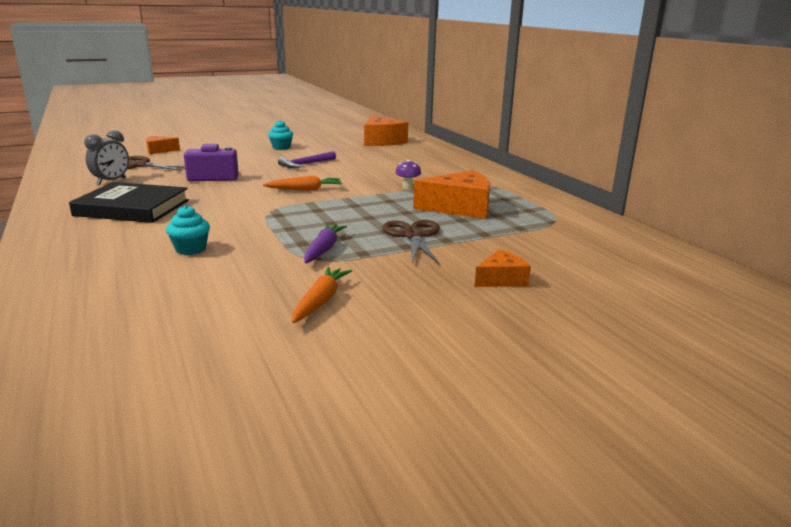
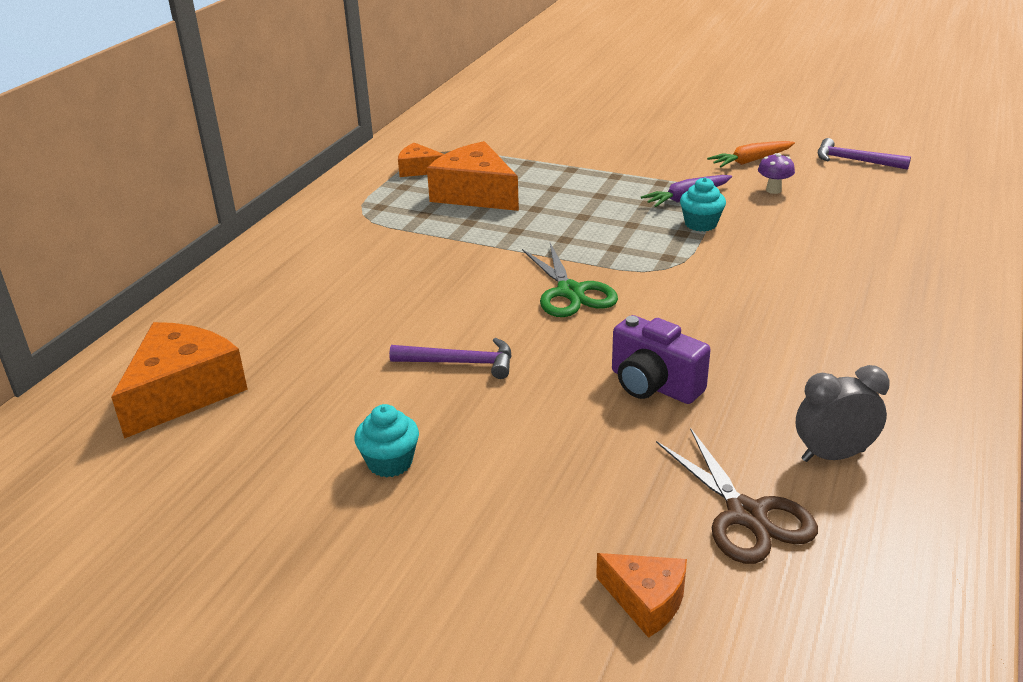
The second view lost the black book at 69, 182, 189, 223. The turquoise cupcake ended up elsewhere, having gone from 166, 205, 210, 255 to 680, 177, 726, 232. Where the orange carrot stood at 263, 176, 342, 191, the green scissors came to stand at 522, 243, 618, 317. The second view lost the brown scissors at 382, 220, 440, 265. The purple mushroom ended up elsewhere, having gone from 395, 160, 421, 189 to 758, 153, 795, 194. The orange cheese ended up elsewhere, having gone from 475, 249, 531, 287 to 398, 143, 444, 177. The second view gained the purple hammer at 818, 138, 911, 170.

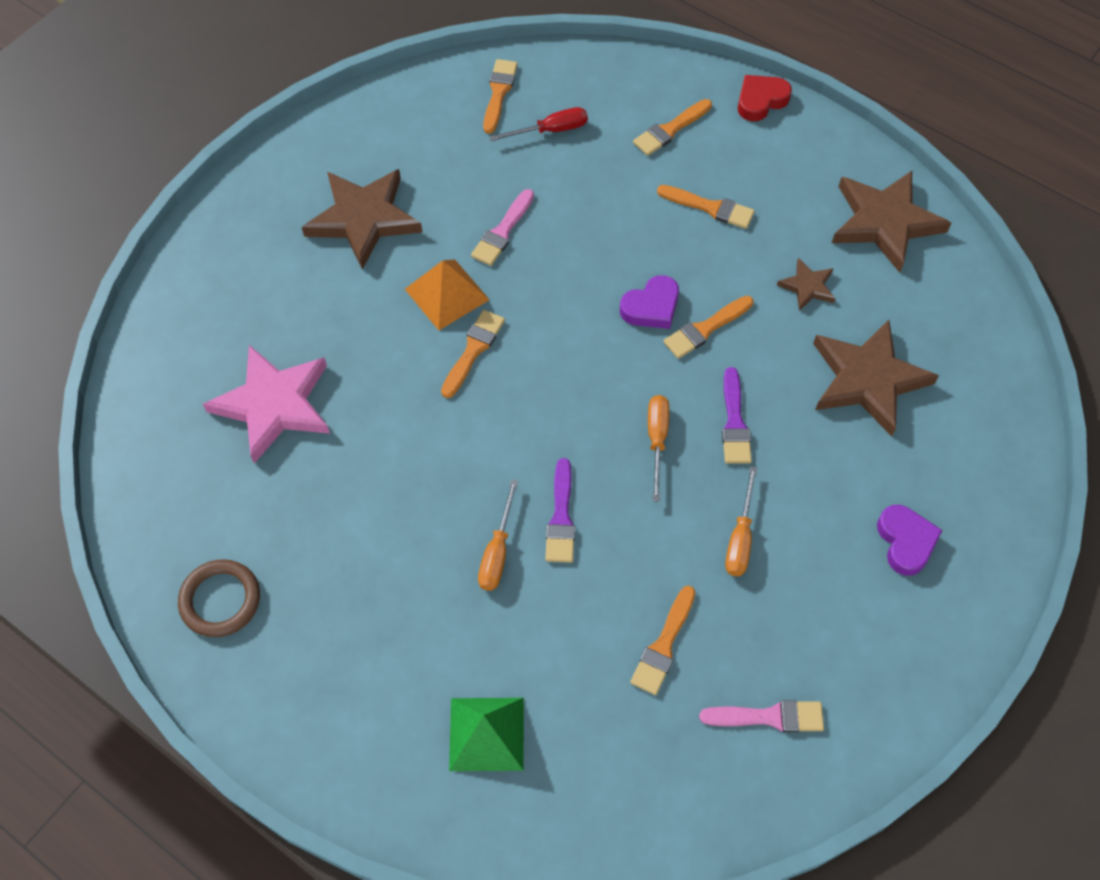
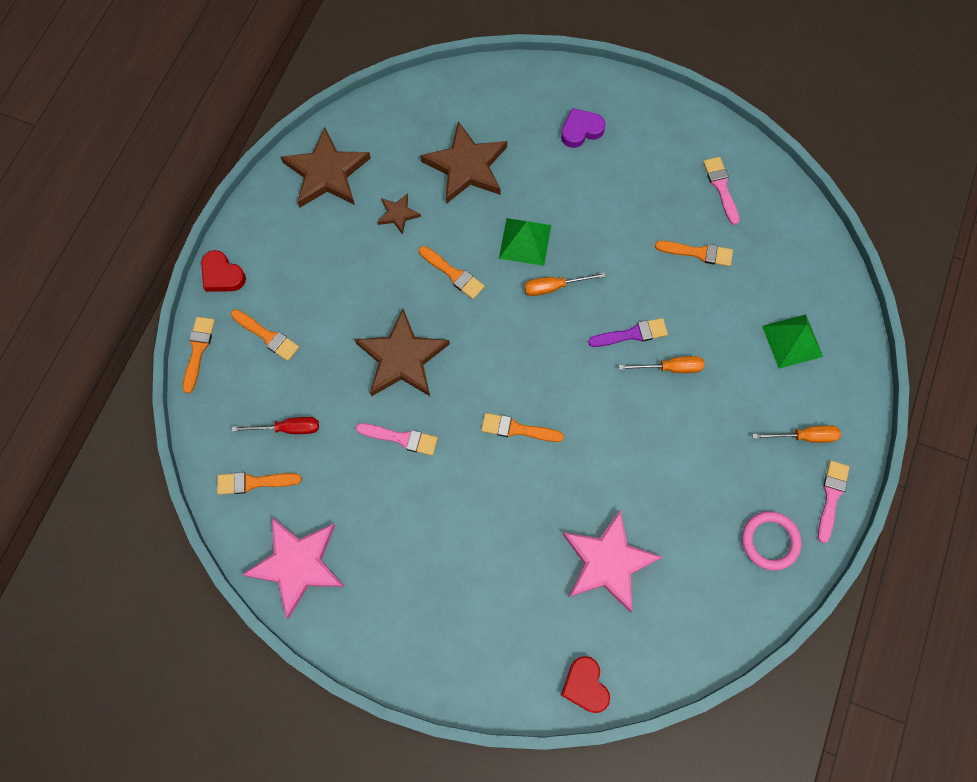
What was the brown ring at 178, 559, 260, 637 turned into the pink ring at 742, 511, 802, 571. The brown star ended up elsewhere, having gone from 302, 169, 423, 270 to 354, 309, 450, 396. The second view lost the orange pyramid at 405, 259, 490, 330. The red screwdriver at 489, 107, 588, 141 ended up facing another way, 120 degrees clockwise from before. The second view lost the purple heart at 620, 275, 679, 329. The orange brush ended up elsewhere, having gone from 657, 185, 755, 229 to 183, 317, 215, 393. Where the purple brush stood at 722, 367, 752, 464, the green pyramid came to stand at 499, 218, 551, 266. The orange screwdriver ended up elsewhere, having gone from 725, 466, 757, 576 to 753, 426, 841, 443. The second view gained the pink star at 242, 518, 345, 619. The second view gained the red heart at 561, 656, 610, 713. The second view gained the pink brush at 818, 461, 849, 543.

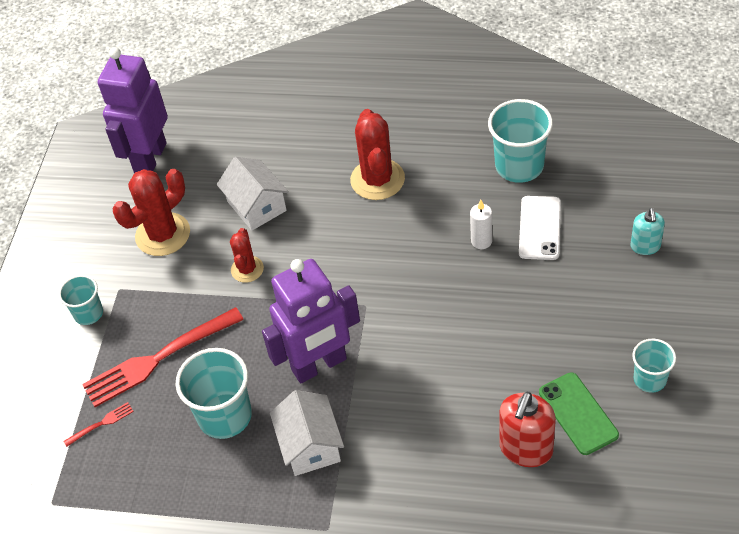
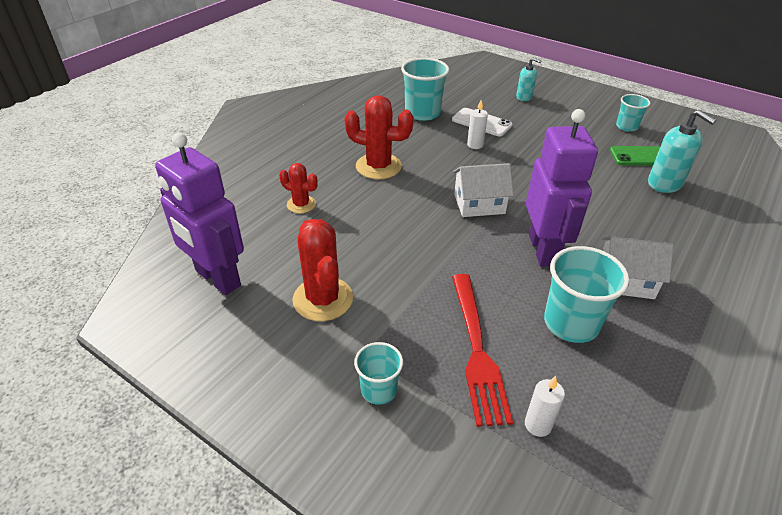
Where the red fork stood at 63, 402, 134, 447, the white candle came to stand at 525, 376, 565, 437. The white house ended up elsewhere, having gone from 217, 157, 289, 231 to 453, 163, 514, 217. The red cactus ended up elsewhere, having gone from 230, 228, 264, 283 to 279, 163, 318, 213. What was the red soap dispenser at 499, 392, 556, 467 turned into the turquoise soap dispenser at 648, 110, 716, 193.

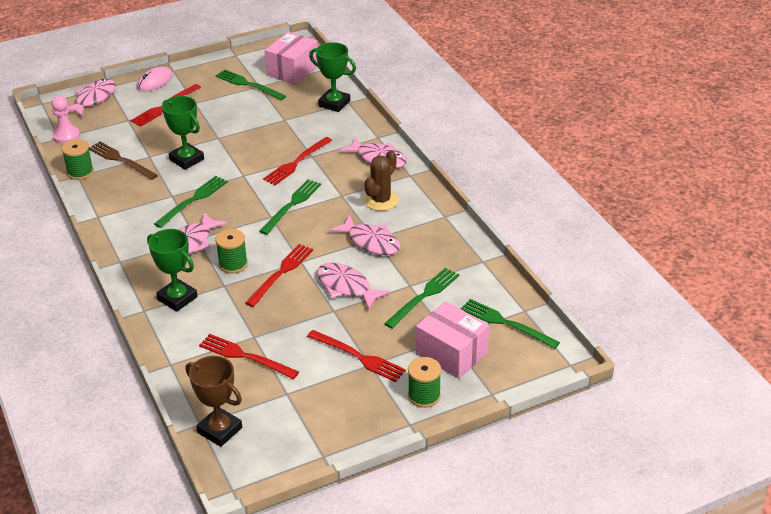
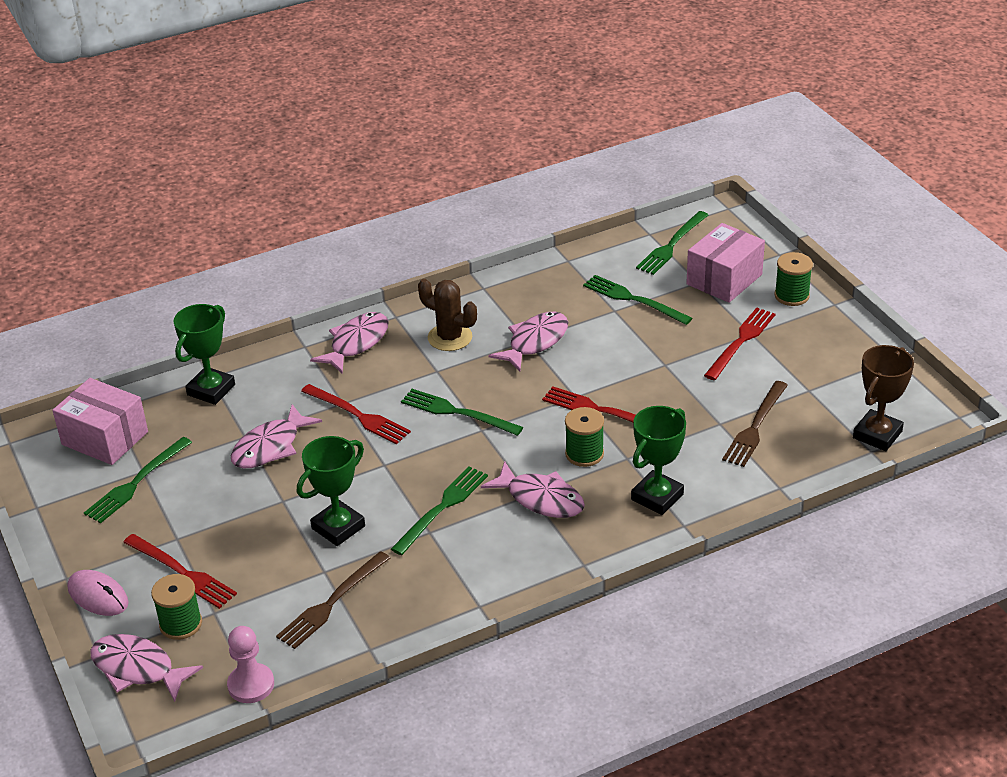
The green spool ended up elsewhere, having gone from 62, 139, 94, 180 to 151, 574, 202, 640. The green fork at 154, 176, 228, 228 ended up facing another way, 90 degrees clockwise from before. What was the red fork at 199, 334, 299, 379 turned into the brown fork at 722, 381, 788, 467. The pink fish ended up elsewhere, having gone from 317, 263, 390, 310 to 231, 404, 322, 469.

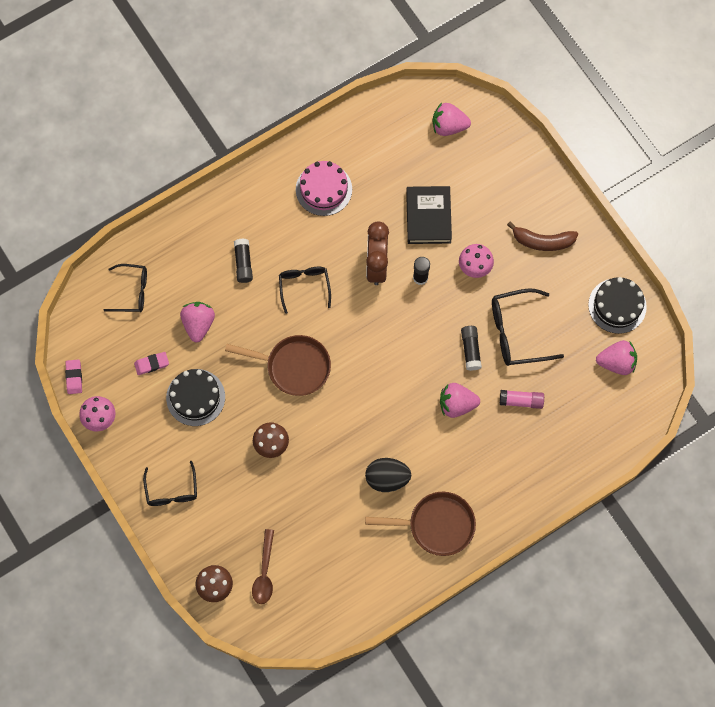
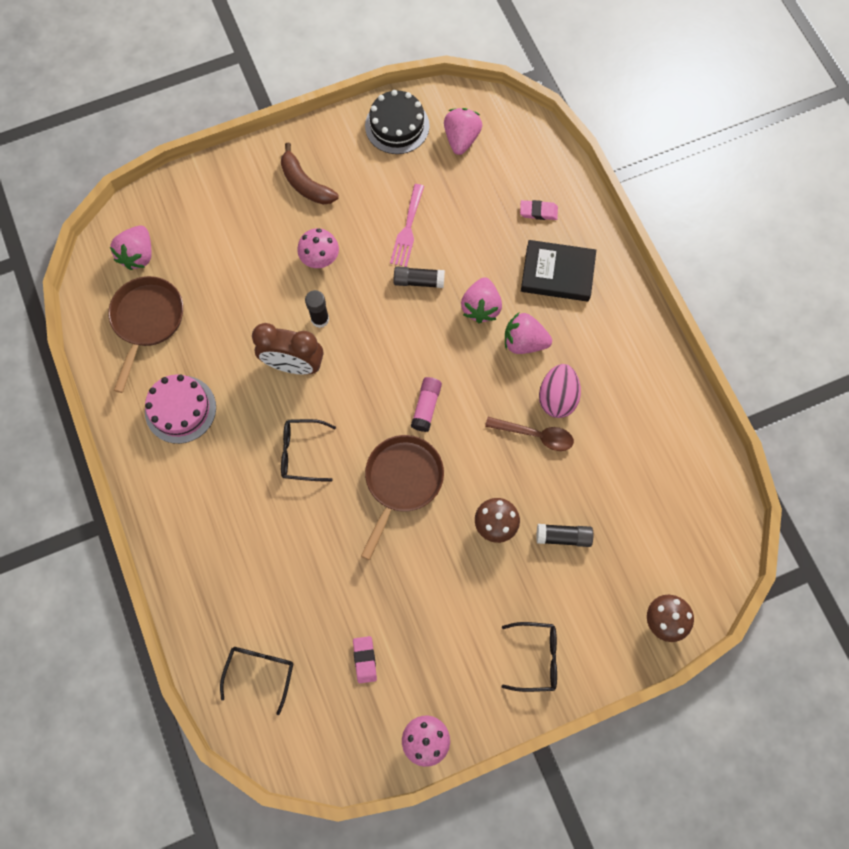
The pink eraser ended up elsewhere, having gone from 65, 359, 82, 394 to 520, 200, 558, 220. The second view lost the black cake at 166, 369, 225, 426. The pink strawberry ended up elsewhere, having gone from 180, 302, 215, 343 to 505, 313, 552, 354. The black glue stick ended up elsewhere, having gone from 234, 239, 253, 283 to 536, 524, 593, 547. The brown spoon ended up elsewhere, having gone from 252, 529, 274, 604 to 485, 417, 574, 451. What was the black egg at 365, 458, 411, 492 turned into the pink egg at 539, 364, 581, 418. The brown pan ended up elsewhere, having gone from 365, 492, 476, 556 to 108, 276, 183, 393. The black book ended up elsewhere, having gone from 406, 186, 452, 244 to 521, 240, 596, 302. Where the black glasses stood at 492, 288, 564, 366, the pink fork came to stand at 390, 184, 424, 267. The pink glue stick ended up elsewhere, having gone from 500, 390, 544, 409 to 411, 377, 442, 432. The brown banana at 507, 222, 578, 251 ended up facing another way, 120 degrees clockwise from before.

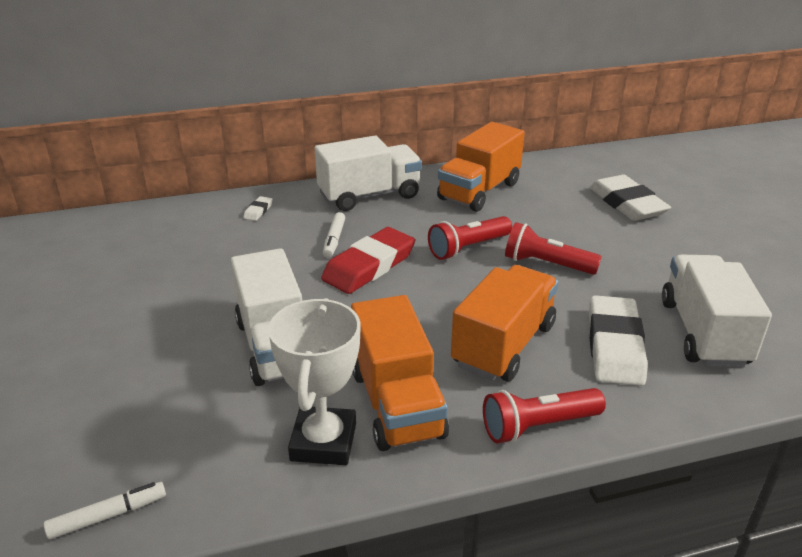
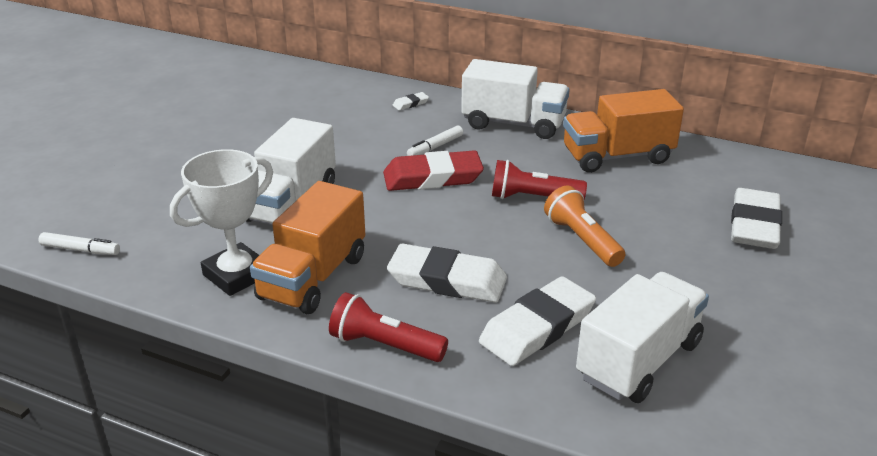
Where the orange truck stood at 451, 265, 558, 382, the white eraser came to stand at 387, 243, 507, 303. What was the red flashlight at 505, 222, 602, 275 turned into the orange flashlight at 544, 186, 625, 267.

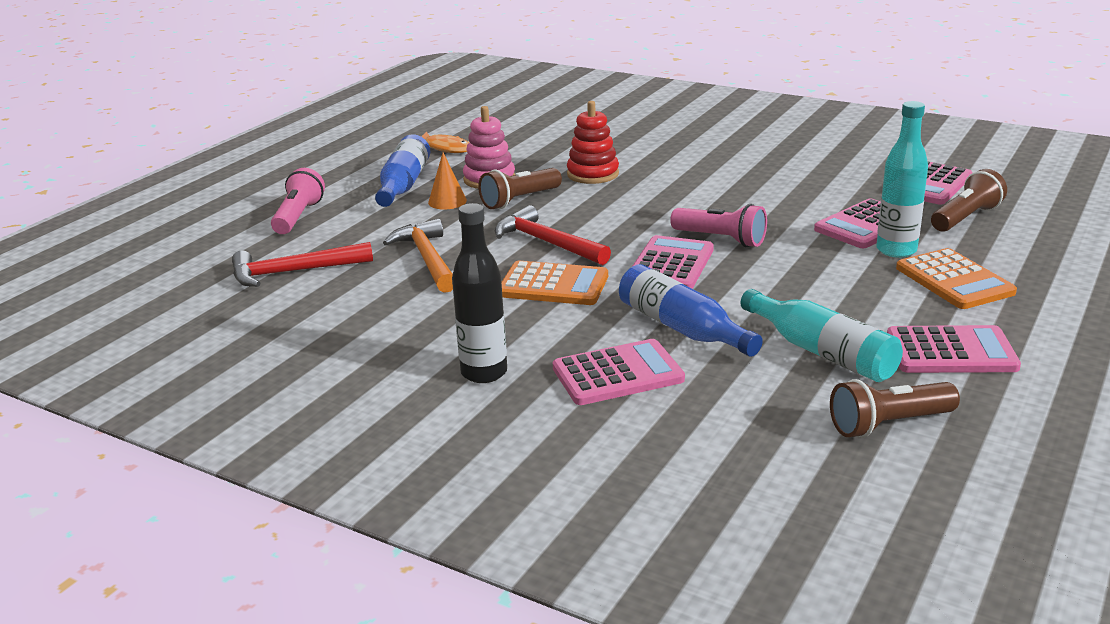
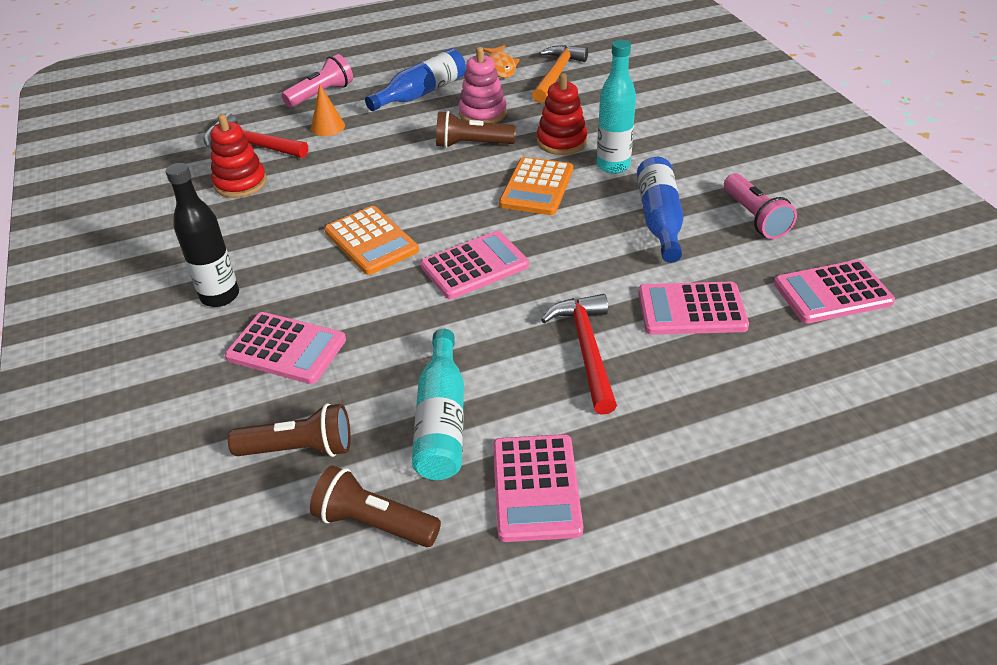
The orange hammer ended up elsewhere, having gone from 383, 218, 453, 293 to 532, 45, 588, 103. The orange cone ended up elsewhere, having gone from 428, 152, 467, 210 to 311, 84, 345, 136. The red hammer ended up elsewhere, having gone from 495, 205, 611, 265 to 541, 294, 617, 415. The blue bottle ended up elsewhere, having gone from 619, 264, 763, 357 to 637, 157, 684, 263. The pink flashlight ended up elsewhere, having gone from 670, 204, 767, 247 to 724, 173, 797, 239. The turquoise bottle ended up elsewhere, having gone from 876, 101, 928, 258 to 597, 40, 636, 174. The pink calculator at 887, 325, 1021, 373 ended up facing another way, 45 degrees clockwise from before. The orange calculator ended up elsewhere, having gone from 896, 248, 1017, 309 to 499, 157, 573, 215. The brown flashlight ended up elsewhere, having gone from 931, 169, 1007, 231 to 228, 403, 351, 457. The second view gained the red stacking toy at 210, 114, 267, 198.

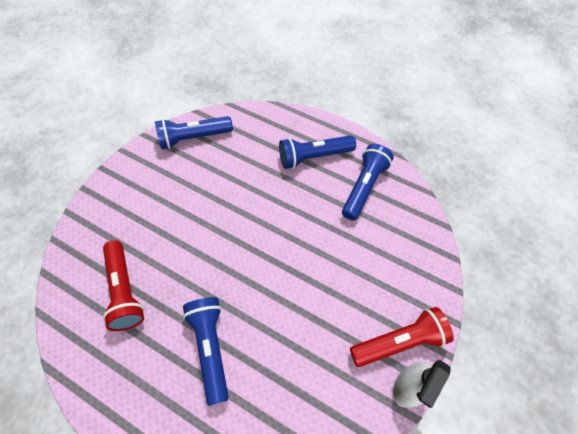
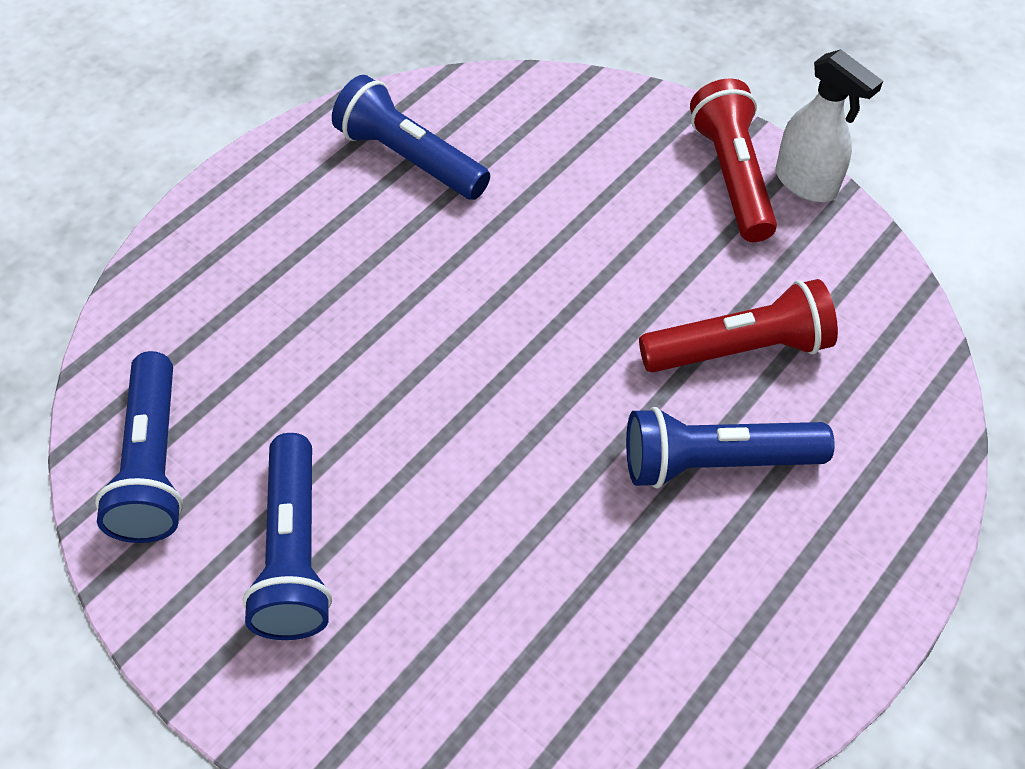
The red flashlight ended up elsewhere, having gone from 103, 240, 144, 331 to 639, 279, 838, 373. The blue flashlight ended up elsewhere, having gone from 279, 135, 356, 169 to 242, 433, 332, 640.

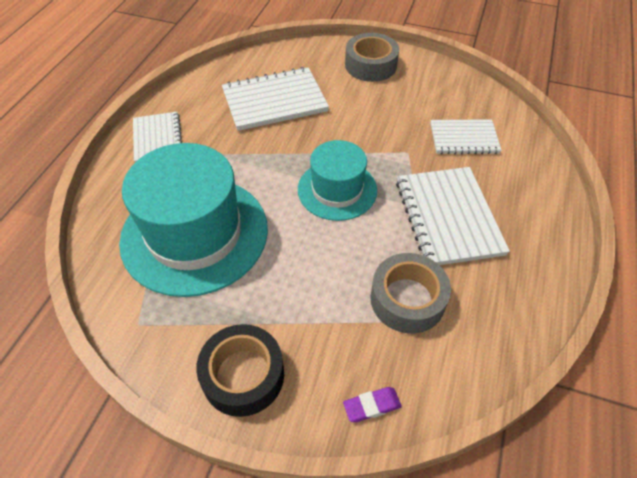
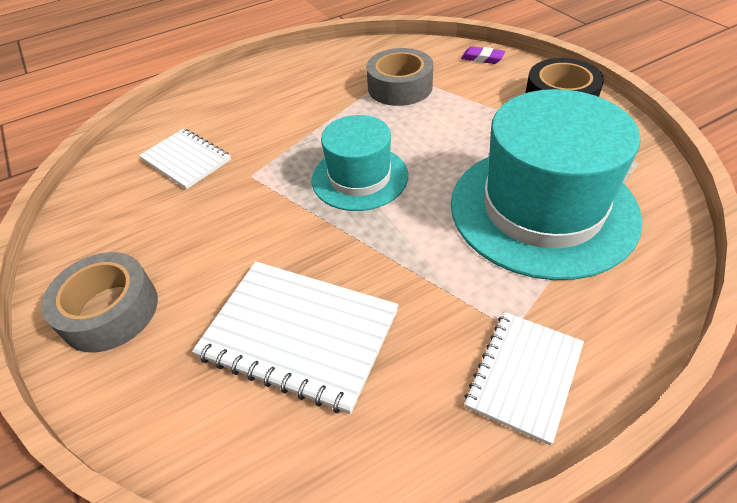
The second view lost the white notebook at 396, 167, 510, 265.

